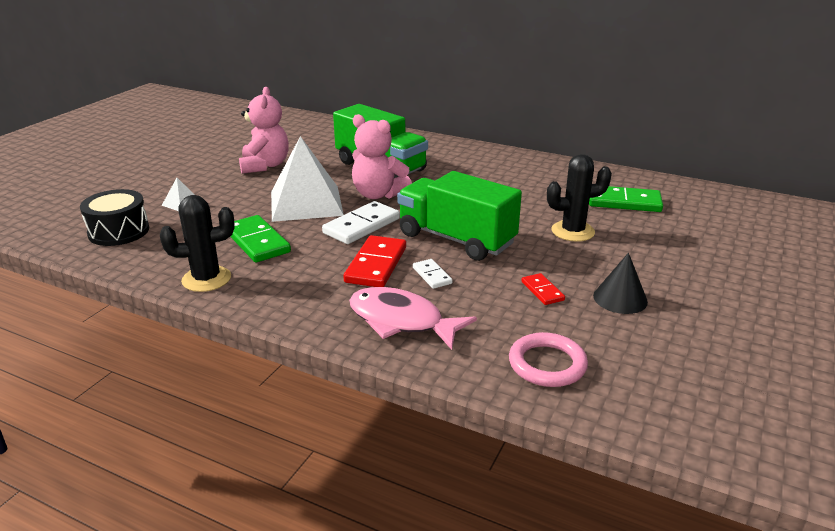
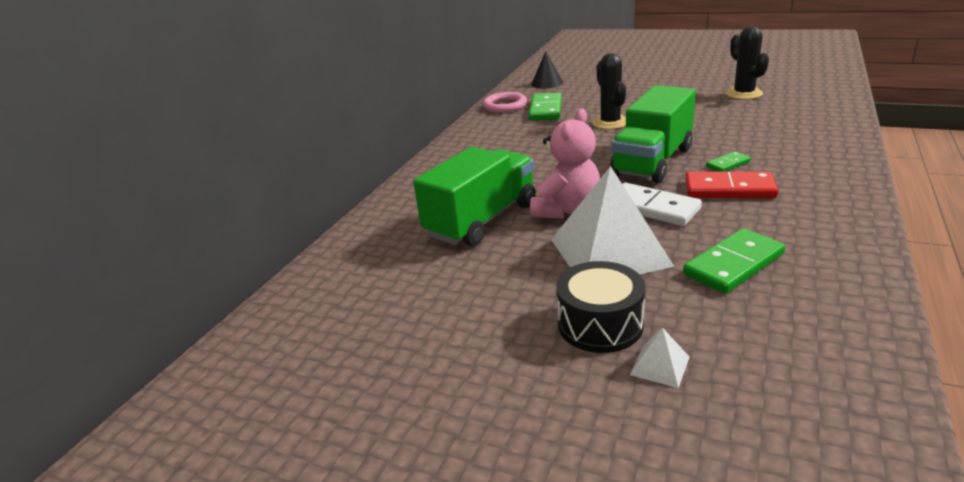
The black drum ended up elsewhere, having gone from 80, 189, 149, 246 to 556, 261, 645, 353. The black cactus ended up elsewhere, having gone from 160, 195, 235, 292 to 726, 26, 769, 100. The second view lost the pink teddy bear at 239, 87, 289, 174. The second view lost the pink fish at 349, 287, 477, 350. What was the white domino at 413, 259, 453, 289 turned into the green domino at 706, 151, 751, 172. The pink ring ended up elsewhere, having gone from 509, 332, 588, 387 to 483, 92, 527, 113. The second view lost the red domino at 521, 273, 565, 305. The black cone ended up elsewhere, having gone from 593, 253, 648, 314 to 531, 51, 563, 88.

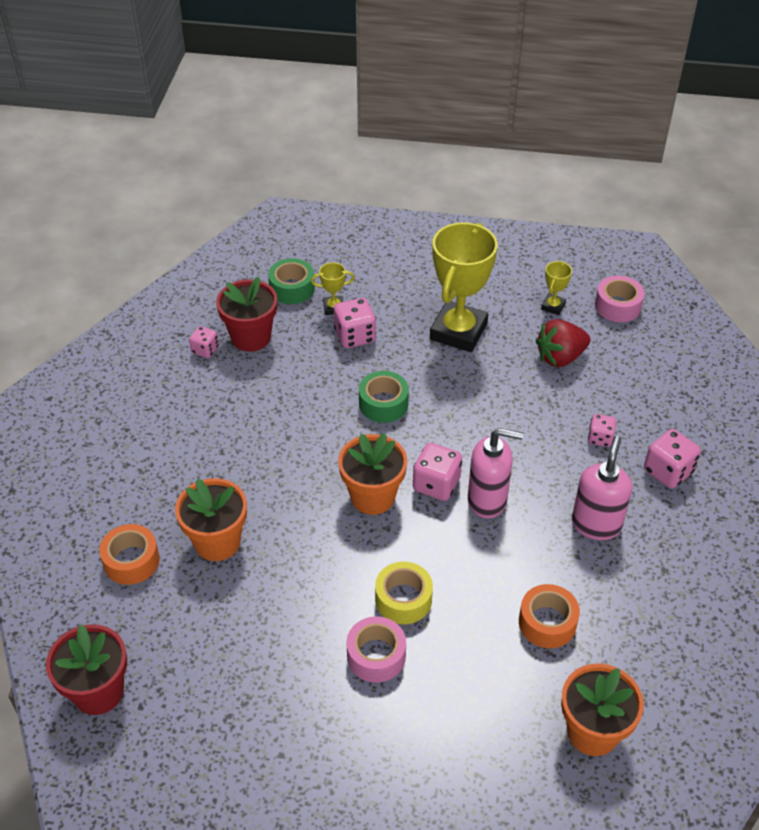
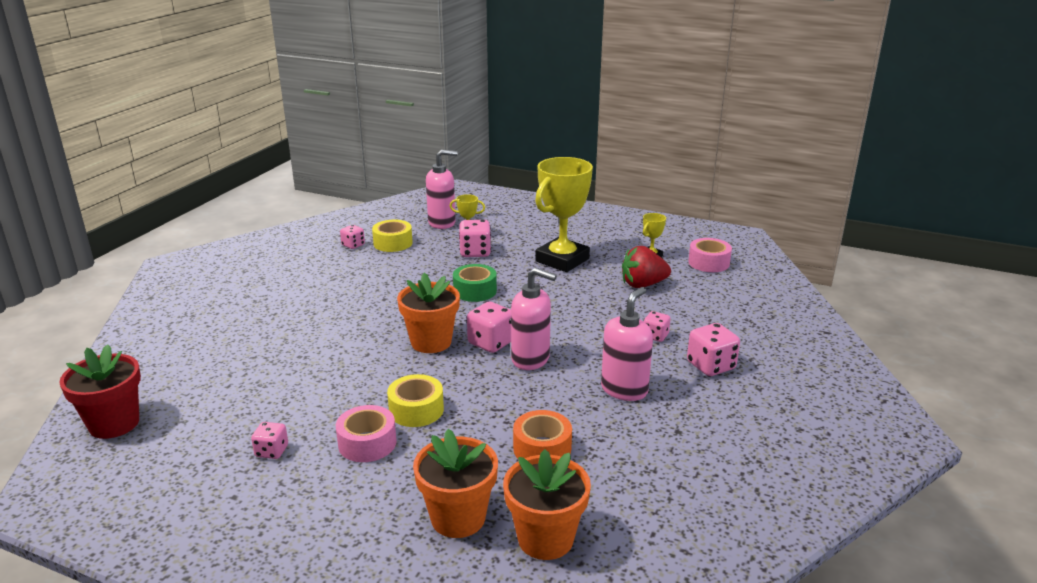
The second view lost the orange tape at 99, 524, 160, 585. The orange flower pot ended up elsewhere, having gone from 175, 478, 247, 561 to 413, 429, 498, 538. Where the red flower pot stood at 216, 277, 277, 352, the yellow tape came to stand at 372, 220, 413, 252. Where the green tape stood at 268, 258, 315, 304, the pink soap dispenser came to stand at 426, 150, 458, 229. The second view gained the pink dice at 251, 422, 288, 459.

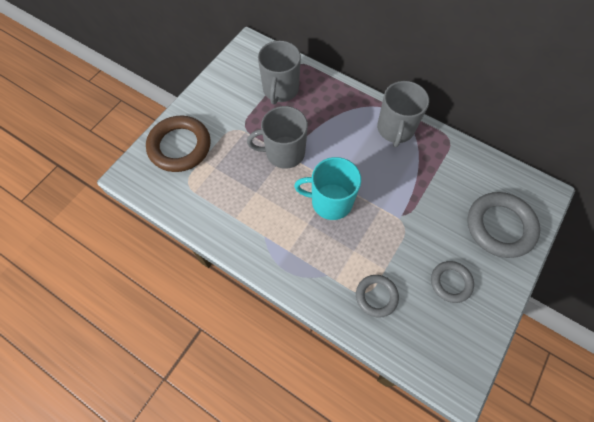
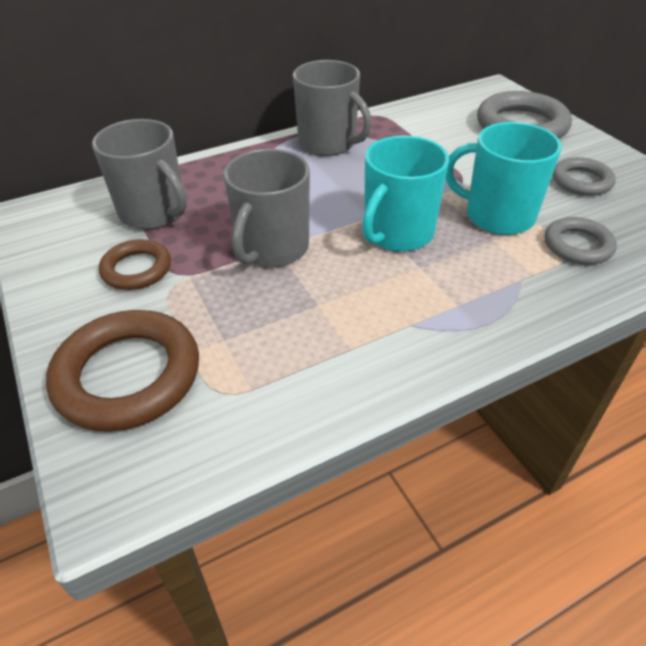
The second view gained the brown ring at 99, 239, 171, 290. The second view gained the turquoise mug at 446, 122, 562, 235.

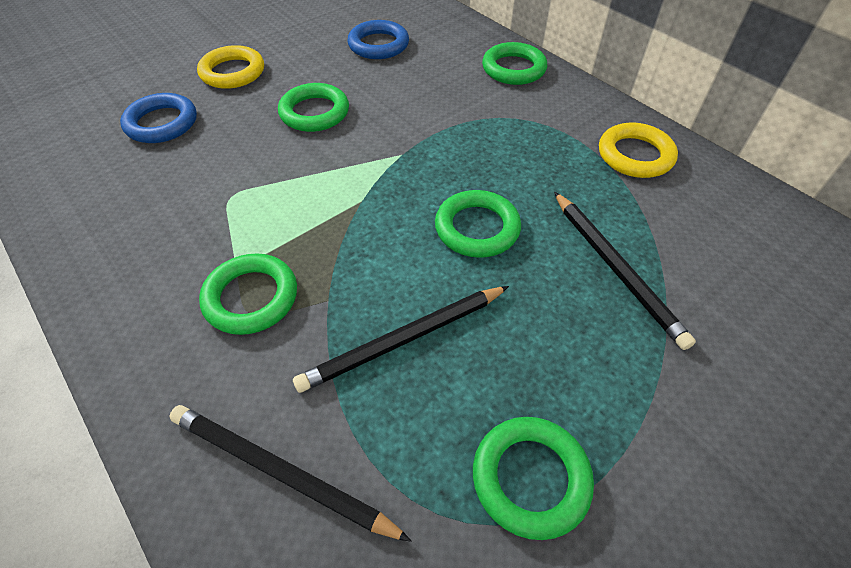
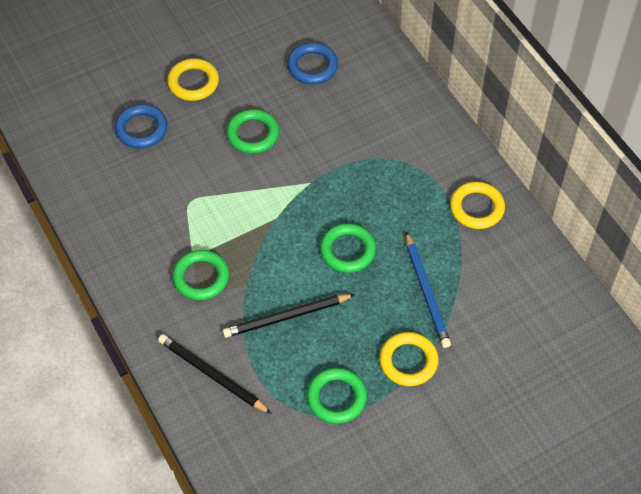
The second view lost the green ring at 482, 42, 547, 85. What was the black pencil at 554, 192, 696, 350 turned into the blue pencil at 406, 232, 451, 348. The second view gained the yellow ring at 379, 332, 439, 386.

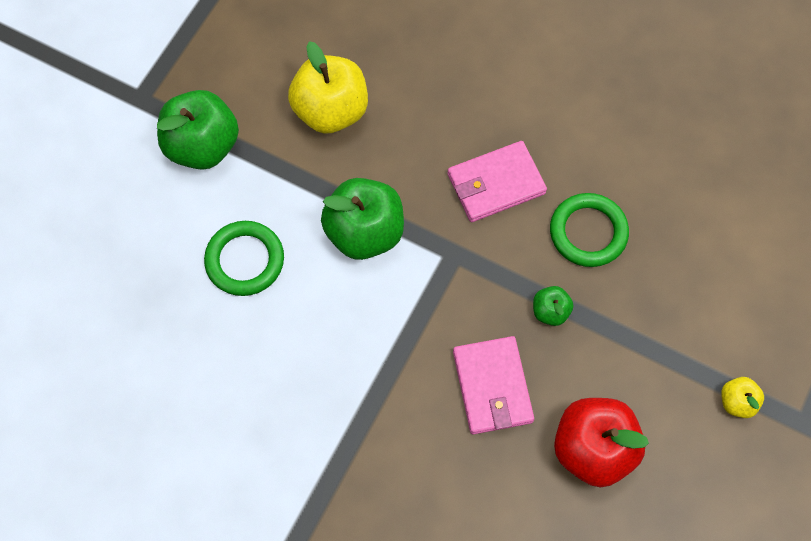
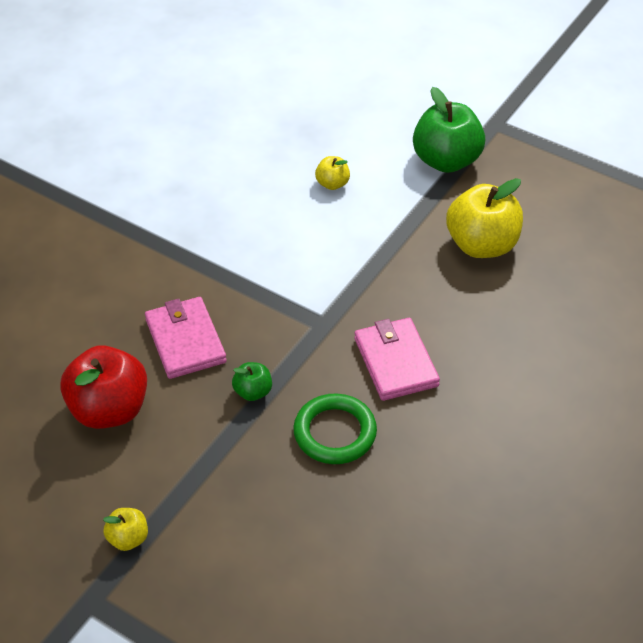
Where the green ring stood at 204, 221, 284, 296, the yellow apple came to stand at 315, 156, 350, 190. The second view lost the green apple at 321, 178, 404, 260. The pink wallet at 453, 336, 534, 434 ended up facing another way, 75 degrees clockwise from before.

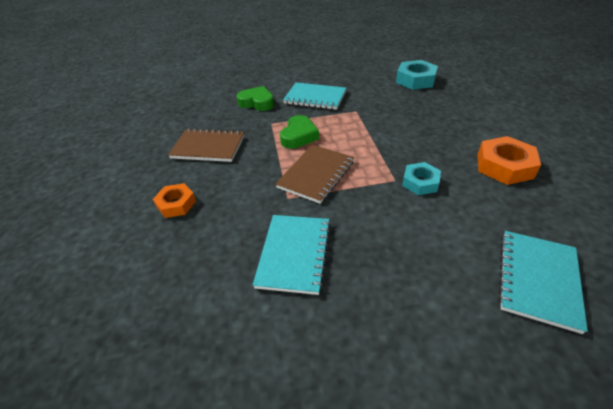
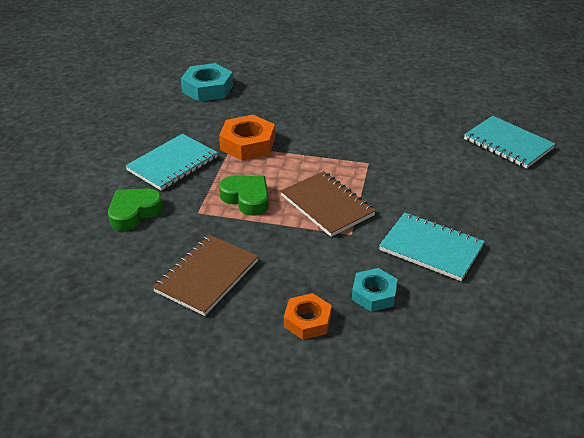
The turquoise nut ended up elsewhere, having gone from 402, 162, 441, 195 to 352, 268, 398, 312. The orange nut ended up elsewhere, having gone from 477, 136, 541, 185 to 219, 115, 275, 161.

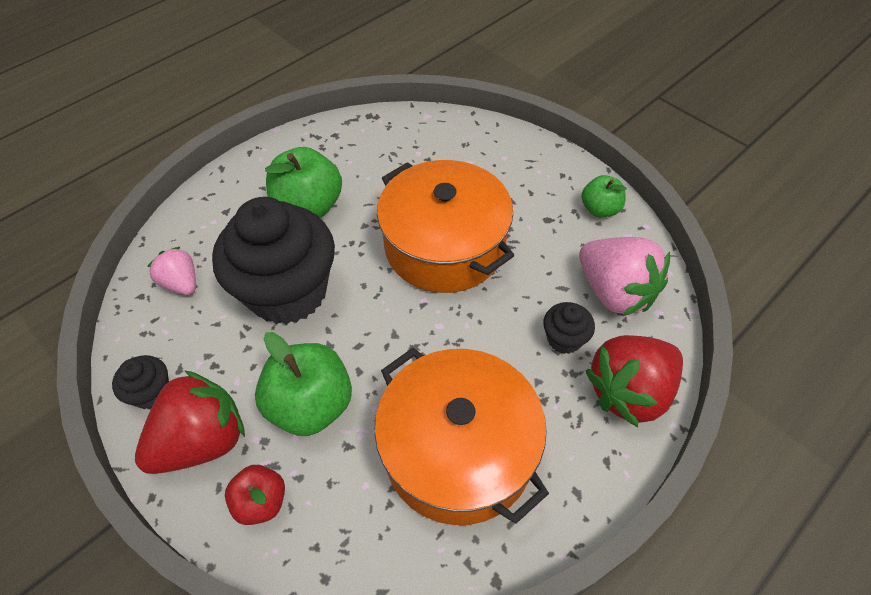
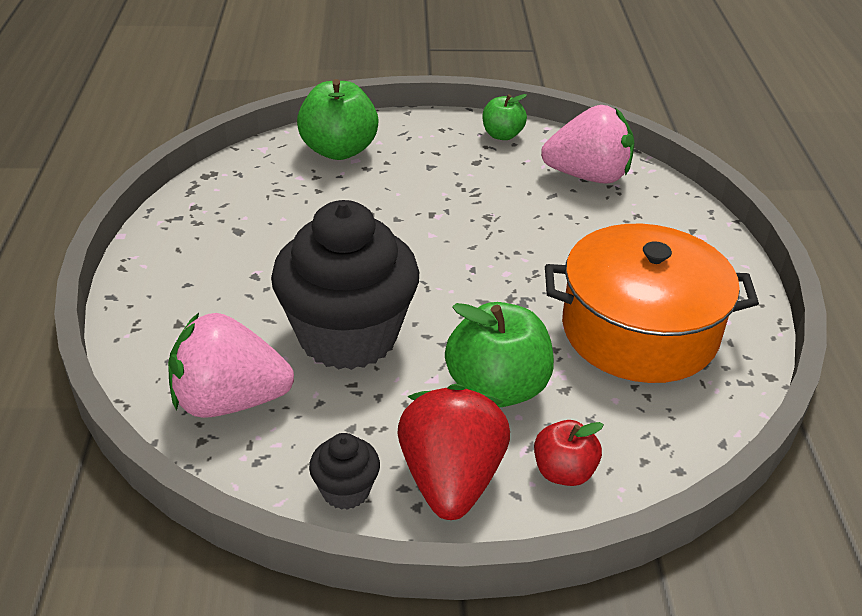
The size of the pink strawberry at 147, 247, 196, 295 changed by a factor of 1.77. The green apple ended up elsewhere, having gone from 265, 147, 342, 218 to 297, 79, 379, 160. The second view lost the orange pot at 377, 160, 514, 293. The second view lost the black cupcake at 543, 302, 595, 354. The second view lost the red strawberry at 586, 335, 683, 427.

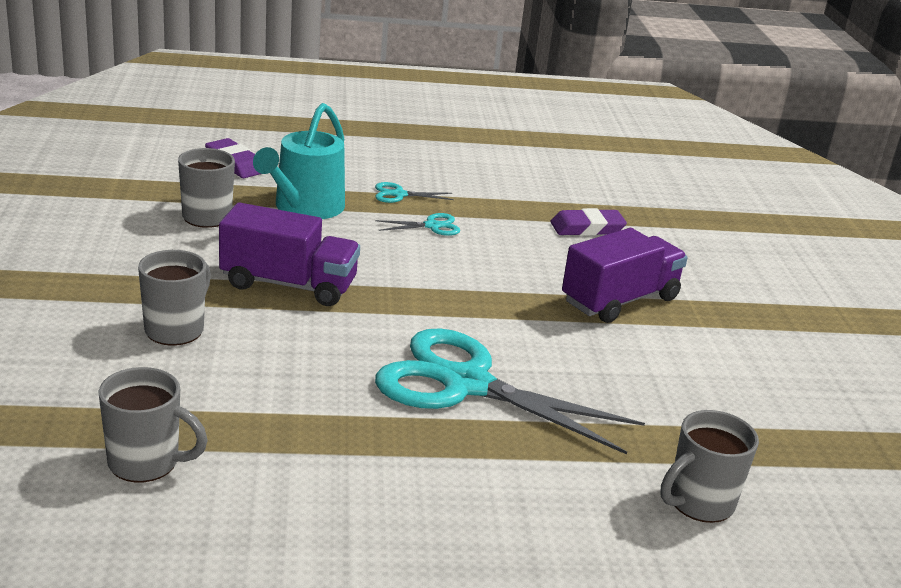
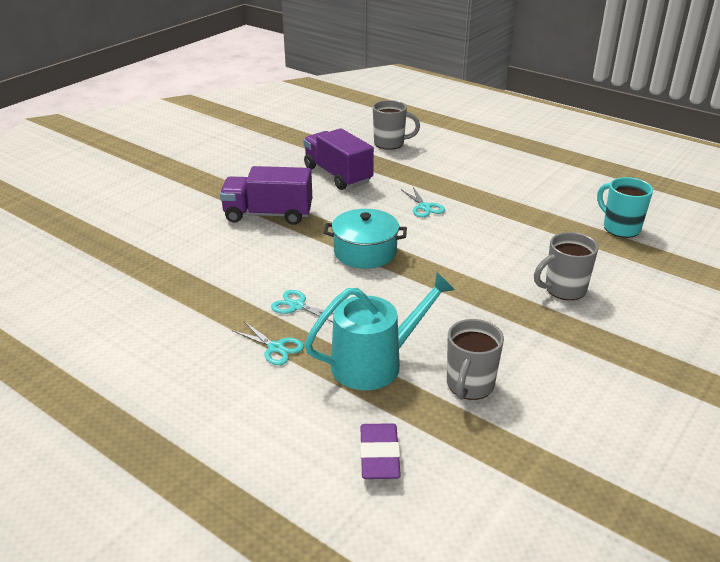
What was the grey mug at 98, 367, 208, 483 turned into the turquoise mug at 597, 177, 653, 238. The purple truck ended up elsewhere, having gone from 219, 202, 360, 306 to 303, 128, 374, 190. The size of the turquoise scissors at 375, 328, 645, 454 changed by a factor of 0.40. The second view lost the purple eraser at 550, 208, 627, 236. The second view gained the turquoise pot at 324, 209, 407, 268.

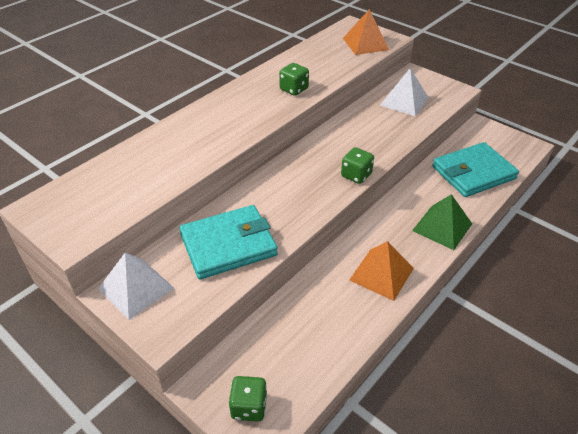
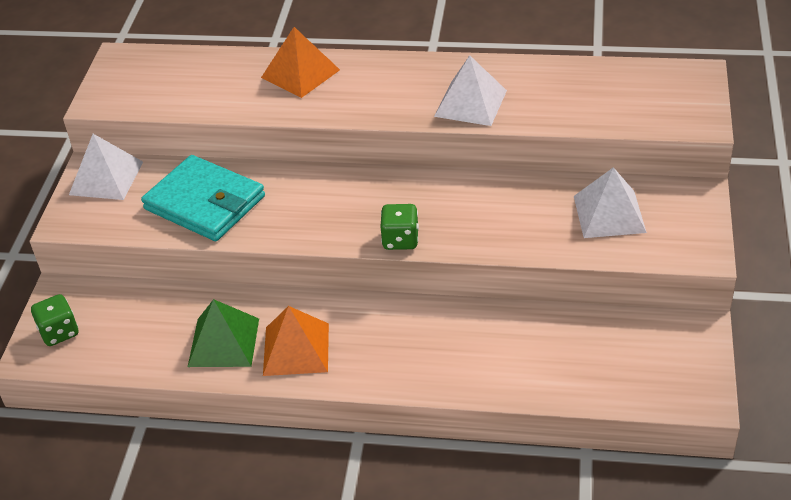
Where the green dice stood at 279, 63, 309, 96, the white pyramid came to stand at 434, 55, 507, 126. The orange pyramid ended up elsewhere, having gone from 343, 9, 389, 55 to 261, 27, 340, 98. The green pyramid ended up elsewhere, having gone from 412, 194, 472, 250 to 188, 299, 259, 367. The second view lost the turquoise wallet at 432, 142, 519, 197.

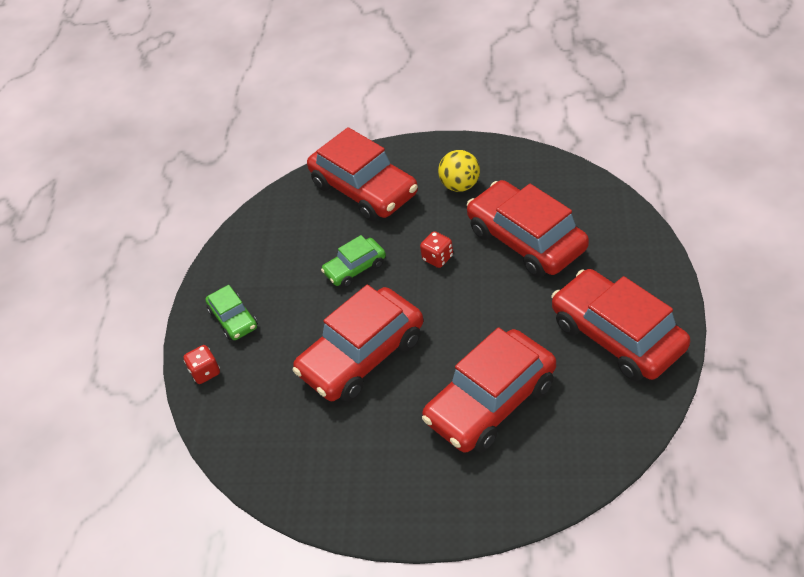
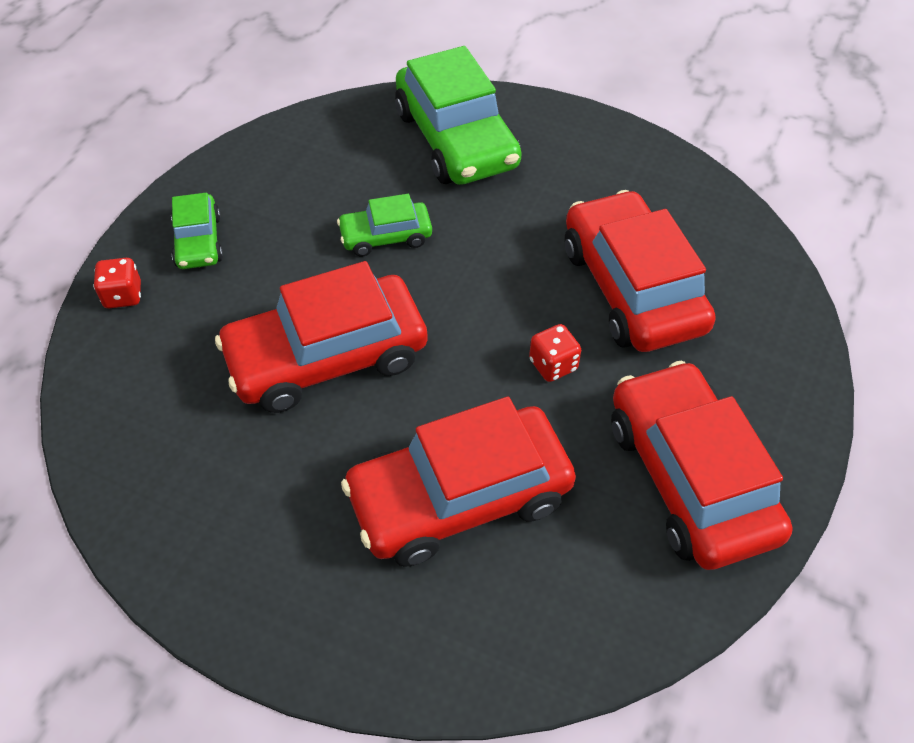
What was the red car at 307, 127, 418, 221 turned into the green car at 395, 46, 522, 185. The red dice ended up elsewhere, having gone from 420, 231, 453, 268 to 529, 324, 581, 382. The second view lost the yellow ball at 438, 150, 480, 192.

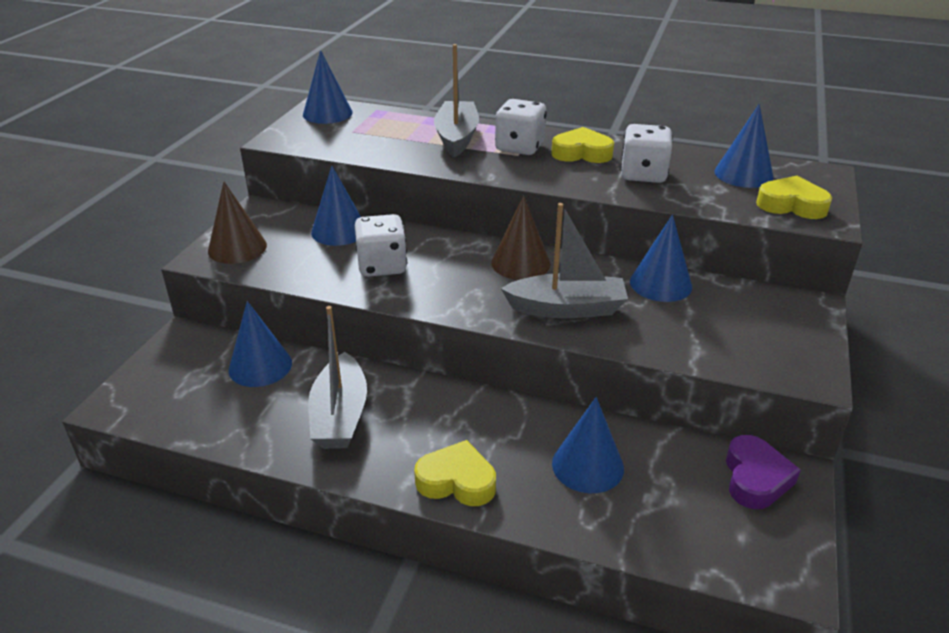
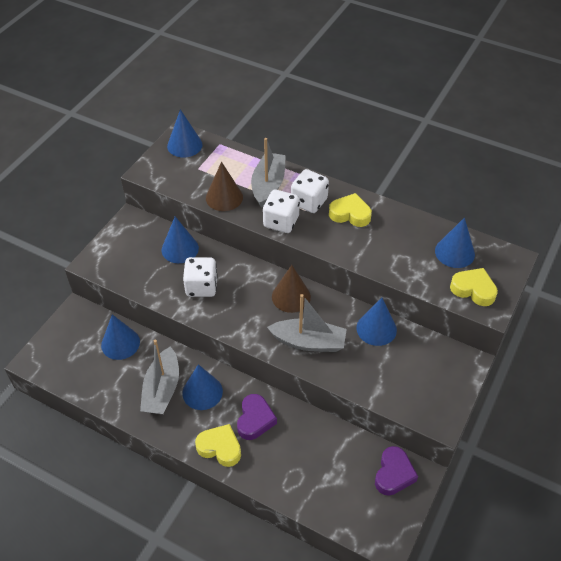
The brown cone ended up elsewhere, having gone from 208, 182, 267, 264 to 206, 162, 243, 211. The blue cone ended up elsewhere, having gone from 552, 397, 624, 493 to 182, 364, 223, 410. The white dice ended up elsewhere, having gone from 621, 124, 673, 183 to 263, 189, 300, 233. The second view gained the purple heart at 237, 394, 277, 440.

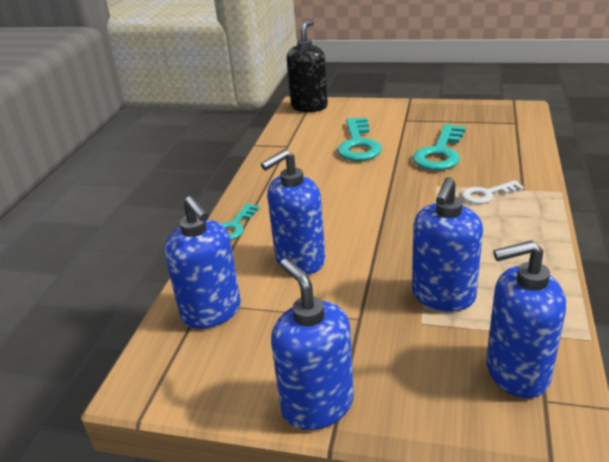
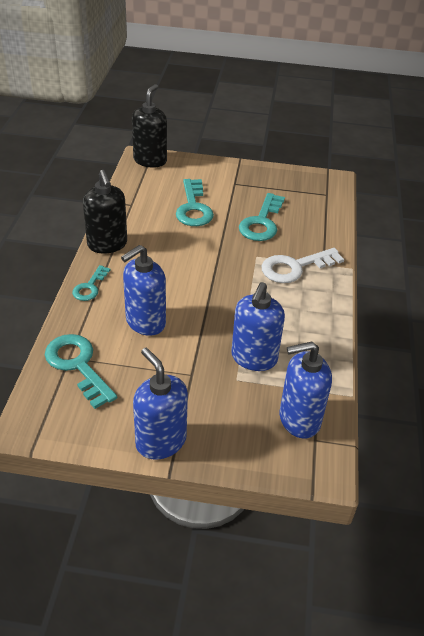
Where the blue soap dispenser stood at 164, 196, 241, 329, the turquoise key came to stand at 45, 334, 117, 409. The size of the white key at 462, 180, 524, 204 changed by a factor of 1.69. The second view gained the black soap dispenser at 83, 170, 127, 254.

